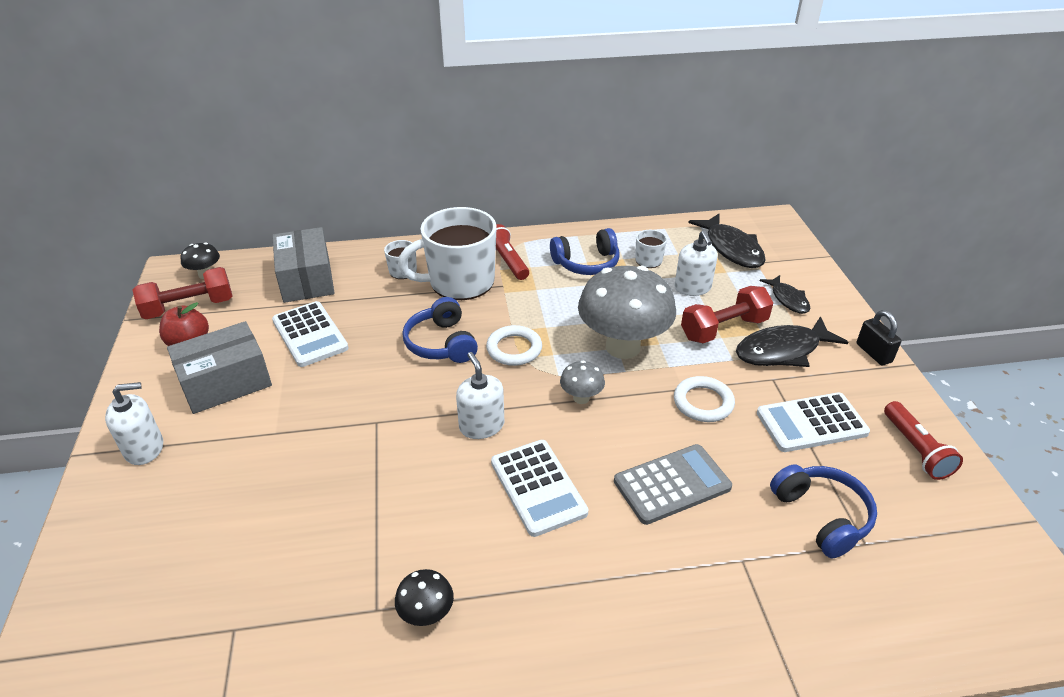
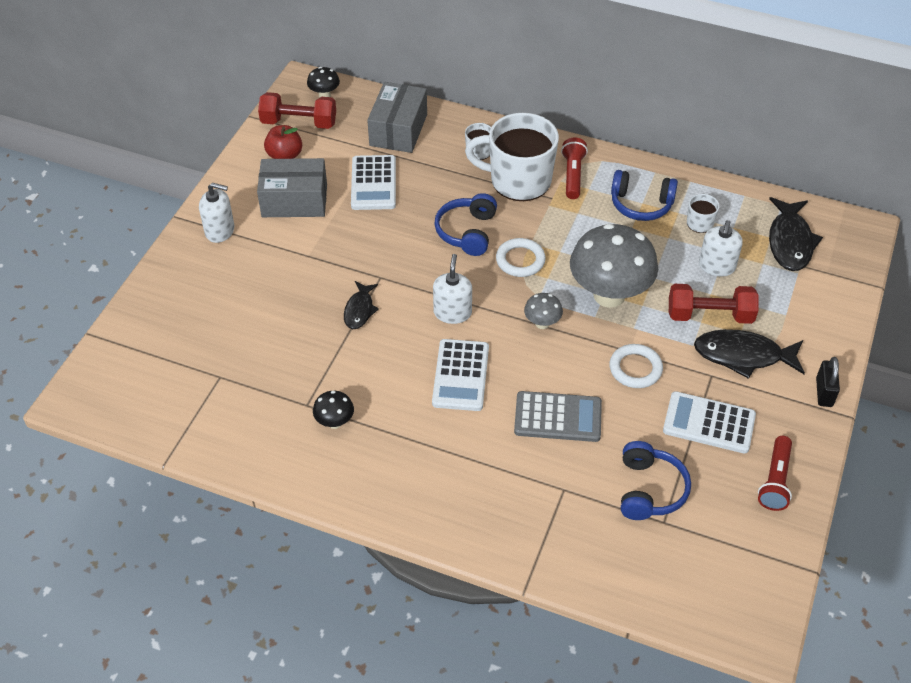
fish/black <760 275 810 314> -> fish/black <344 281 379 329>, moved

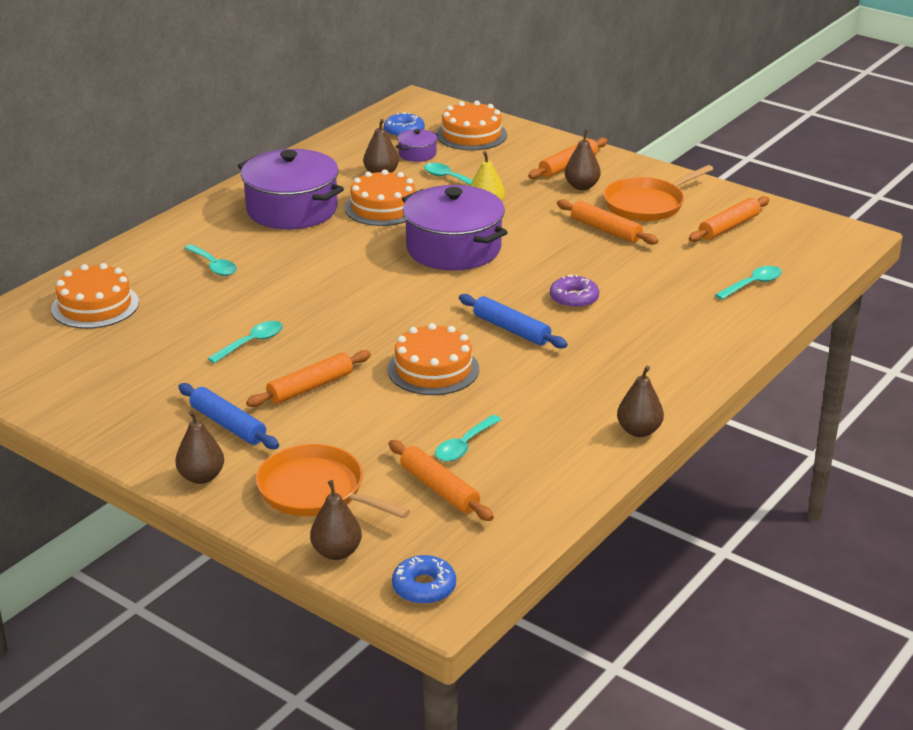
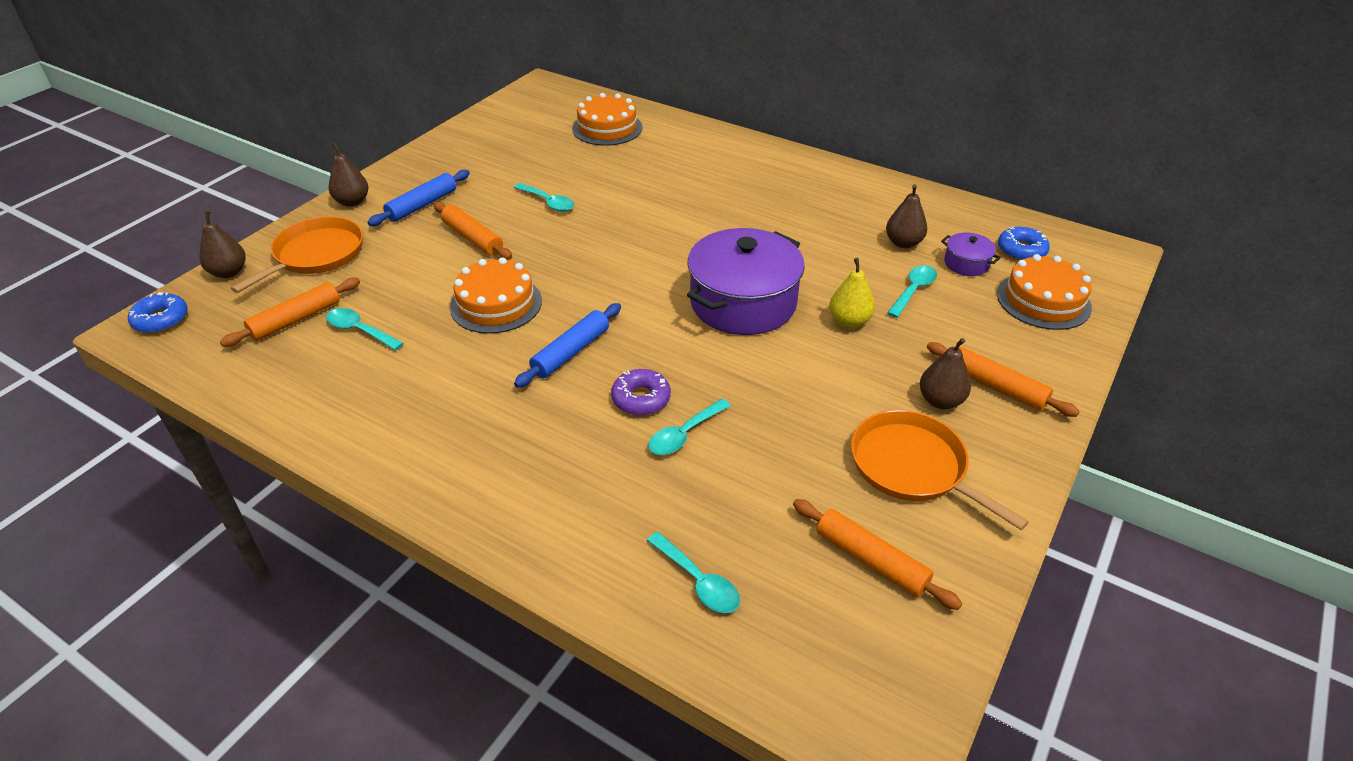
cooking pot/purple <238 149 344 230> -> none
layer cake/bright orange <345 169 415 226> -> none
dough roller/bright orange <557 199 659 245> -> none
pear fruit/russet <617 366 664 437> -> none
teaspoon/teal <184 244 237 276> -> teaspoon/teal <648 399 731 455>, moved

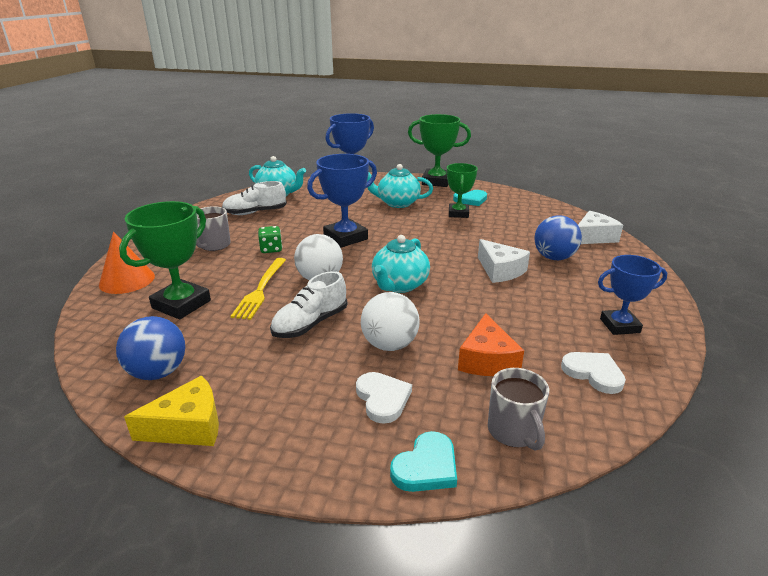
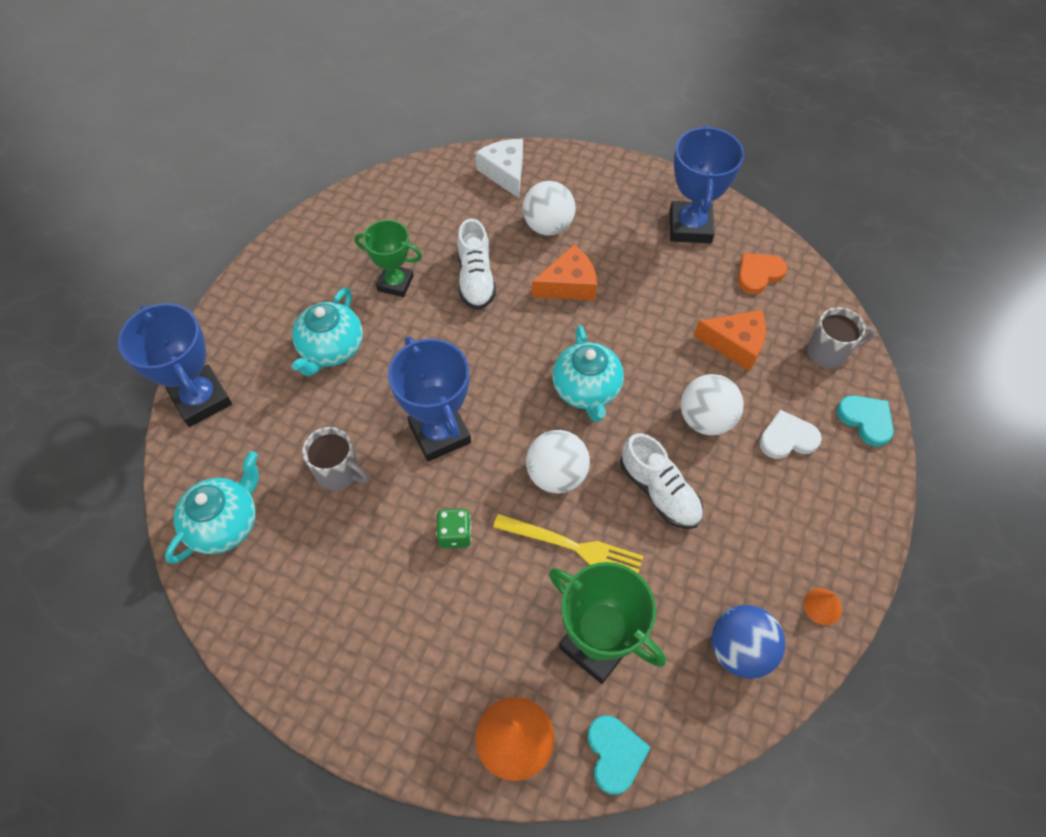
award cup/leaf-green <408 114 471 187> -> none
coffee mug/ash-grey <196 206 231 251> -> coffee mug/ash-grey <302 427 369 491>, moved
sneaker/snow-white <222 181 287 215> -> sneaker/snow-white <457 218 496 310>, moved
heart shape/teal <453 190 487 206> -> heart shape/teal <587 715 651 795>, moved
piece of cheese/yellow <124 376 219 446> -> cone shape/bright orange <804 588 842 625>
piece of cheese/snow-white <478 239 530 283> -> piece of cheese/bright orange <532 245 597 300>
play ball/royal blue <534 215 582 260> -> play ball/snow-white <522 181 576 236>
heart shape/snow-white <561 352 626 394> -> heart shape/bright orange <738 253 787 294>
china teapot/teal <372 235 430 293> -> china teapot/teal <552 325 624 422>, 45 degrees clockwise
award cup/royal blue <598 255 667 335> -> award cup/royal blue <670 125 744 243>, x1.51

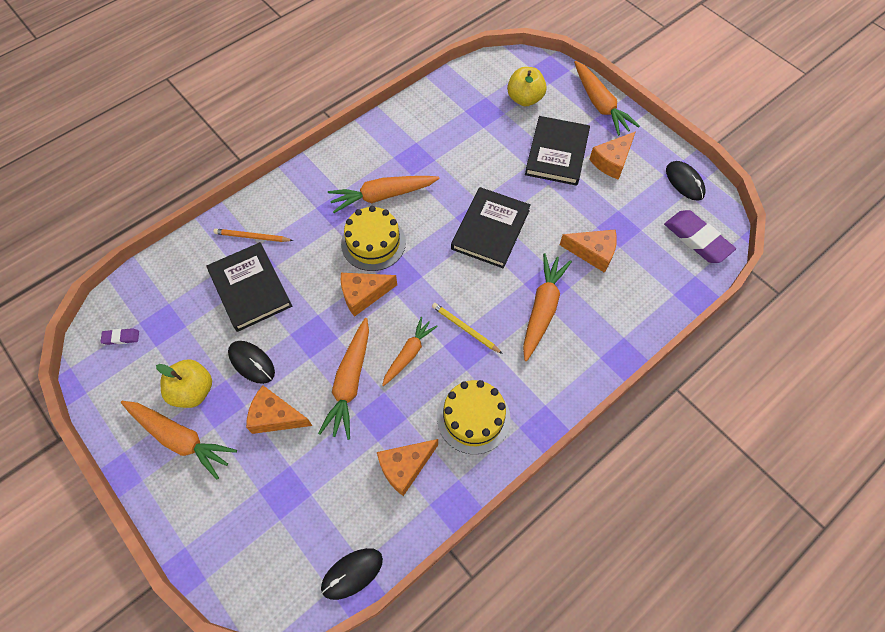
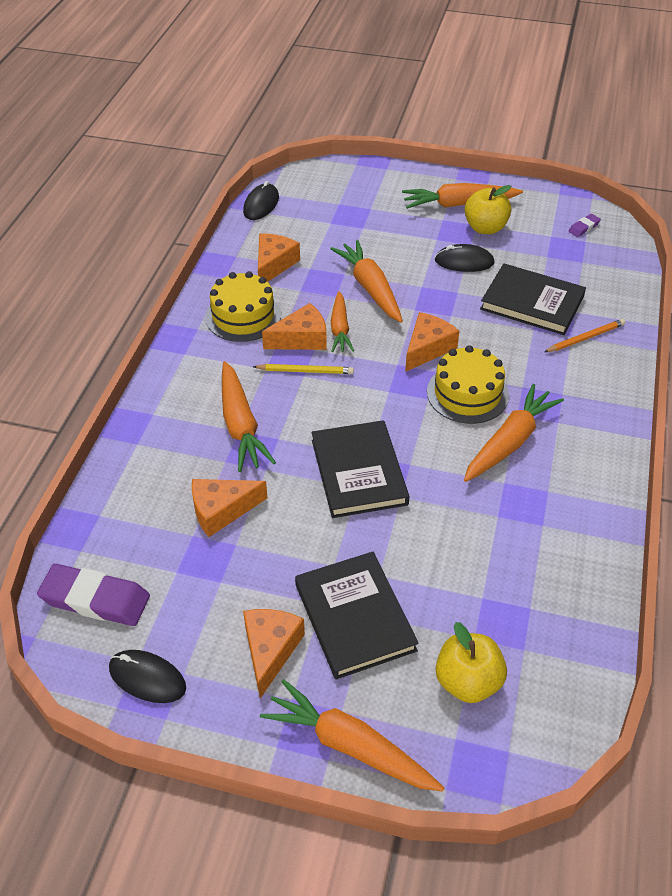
piece of cheese/bright orange <246 385 312 434> -> piece of cheese/bright orange <262 303 327 350>, moved

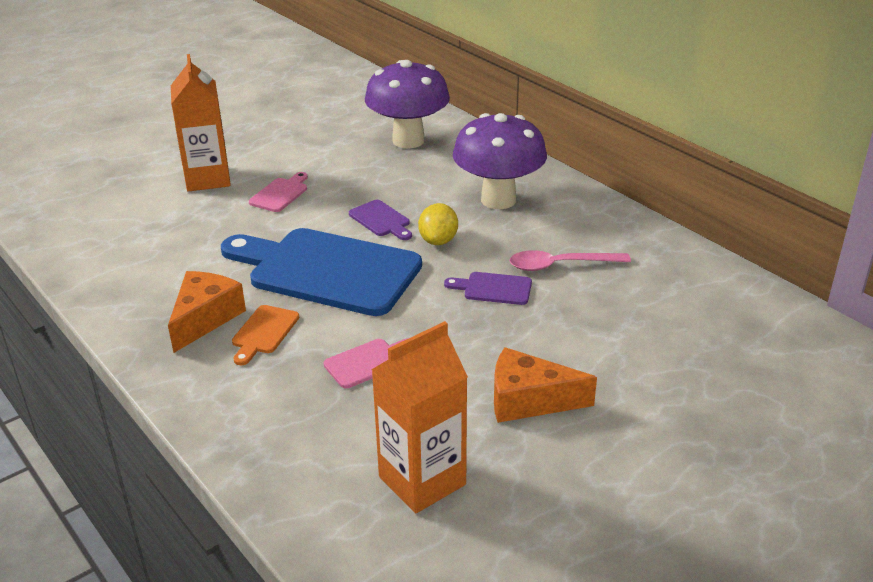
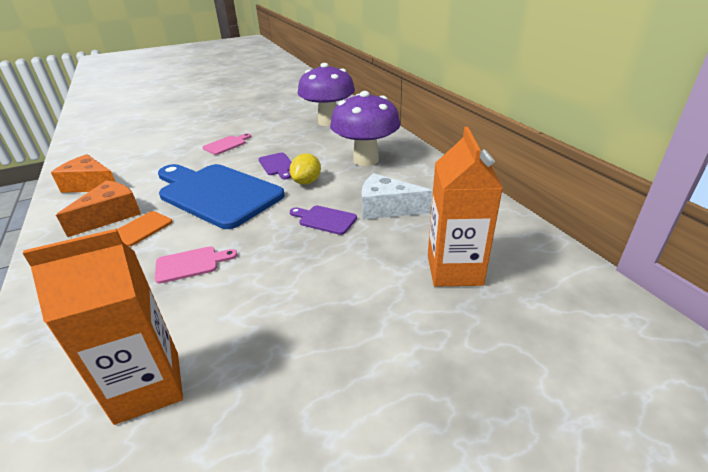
milk carton/bright orange <171 54 231 191> -> milk carton/bright orange <428 127 503 286>, moved
piece of cheese/bright orange <494 347 597 423> -> piece of cheese/bright orange <51 154 115 193>, moved
teaspoon/pink <510 250 631 271> -> piece of cheese/snow-white <362 173 432 220>

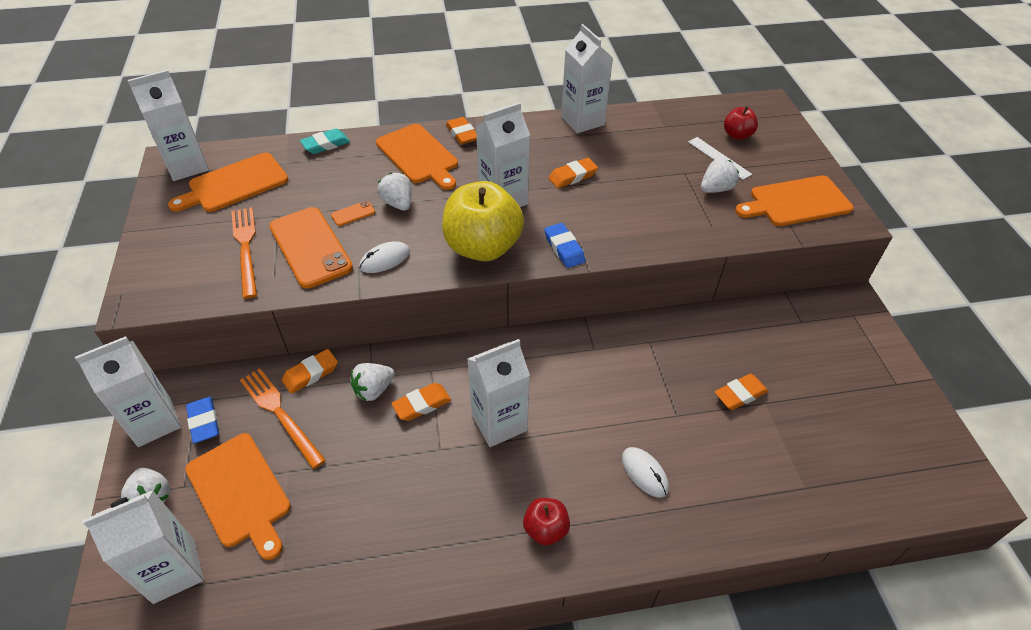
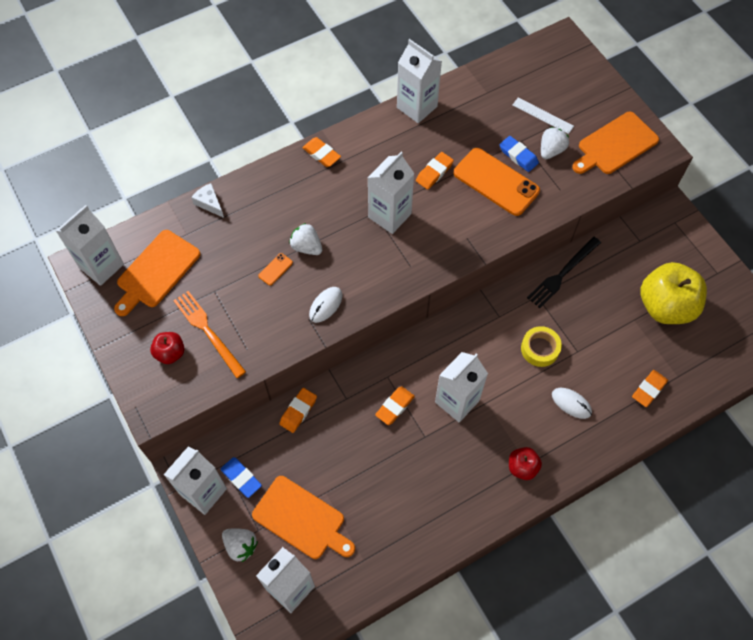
table fork/bright orange <240 368 326 469> -> none
strawberry/snow-white <350 363 395 401> -> none
bread board/bright orange <376 124 458 190> -> none
none -> sticky tape/yellow <521 326 562 367>
none -> table fork/black <527 237 601 308>
phone/bright orange <269 207 353 288> -> phone/bright orange <454 148 540 216>, moved
toy apple/yellow <442 181 524 261> -> toy apple/yellow <640 262 707 324>, moved
eraser/royal blue <544 223 585 268> -> eraser/royal blue <500 136 539 172>, moved
eraser/bright orange <715 374 768 410> -> eraser/bright orange <632 370 668 407>, moved
toy apple/scarlet <724 106 758 140> -> toy apple/scarlet <150 332 184 364>, moved
eraser/teal <300 129 350 154> -> piece of cheese/snow-white <191 183 224 218>

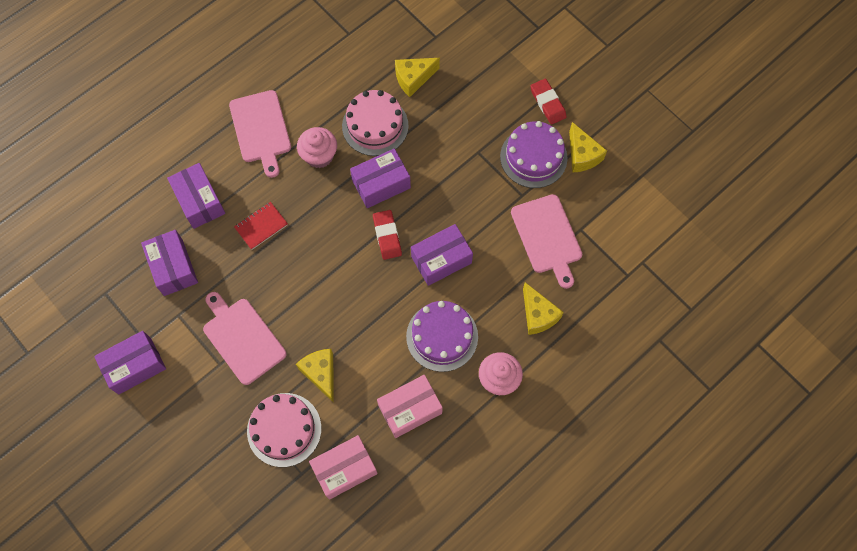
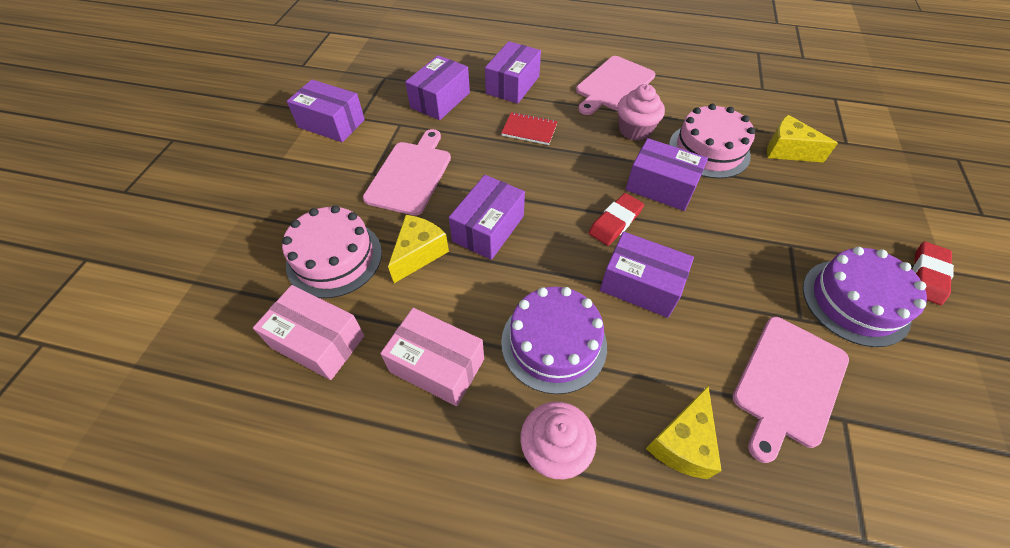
piece of cheese/yellow <569 122 607 173> -> none
none -> package/purple <449 175 525 260>

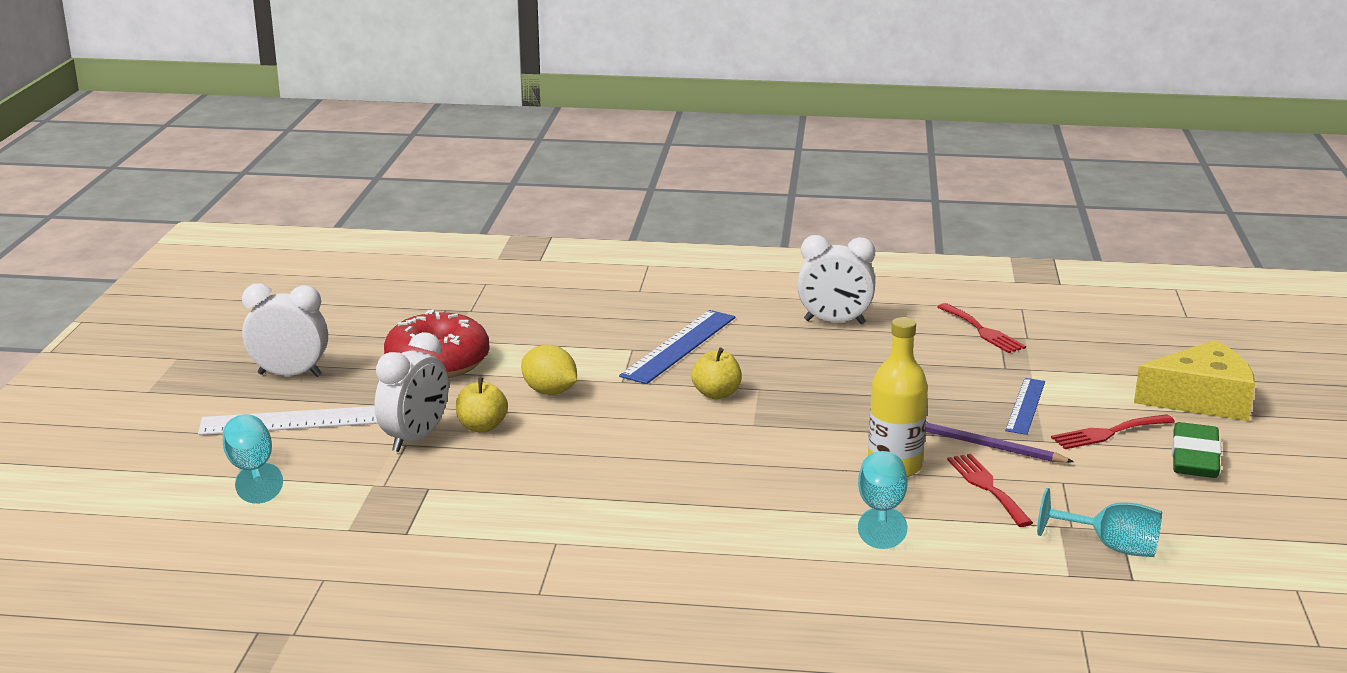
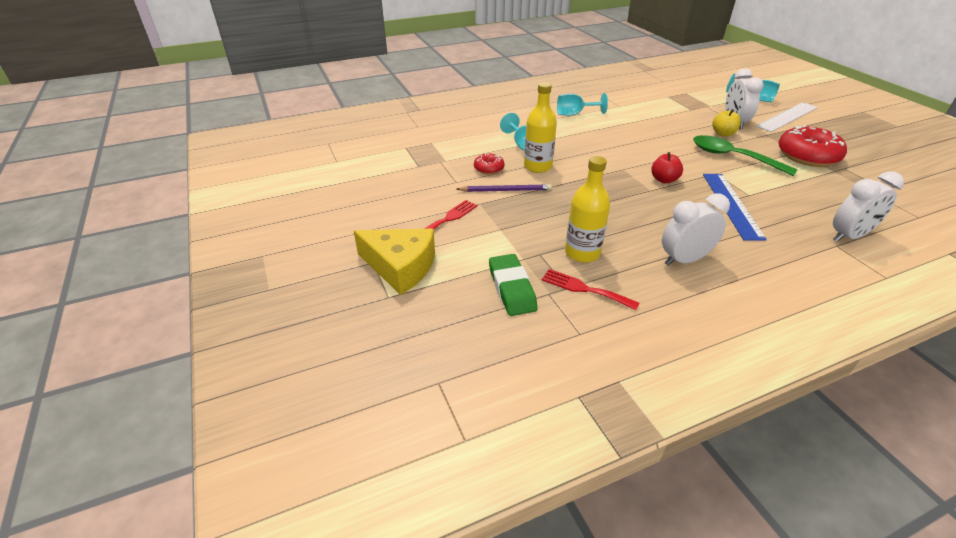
straightedge/royal blue <1005 378 1045 435> -> none
none -> flask/yellow <565 156 610 263>
clock/snow-white <242 283 328 377> -> clock/snow-white <833 171 904 242>, moved
goblet/teal <1037 488 1162 557> -> goblet/teal <557 93 608 116>, moved
eraser/leaf-green <1172 422 1221 478> -> eraser/leaf-green <489 254 538 316>, moved
citrus fruit/yellow <521 345 577 395> -> teaspoon/leaf-green <693 135 798 176>
table fork/scarlet <947 454 1033 527> -> glazed donut/scarlet <474 153 505 175>
toy apple/yellow <691 348 742 399> -> toy apple/scarlet <651 152 683 183>
piece of cheese/yellow <1134 340 1255 421> -> piece of cheese/yellow <354 229 435 295>, 120 degrees counterclockwise

